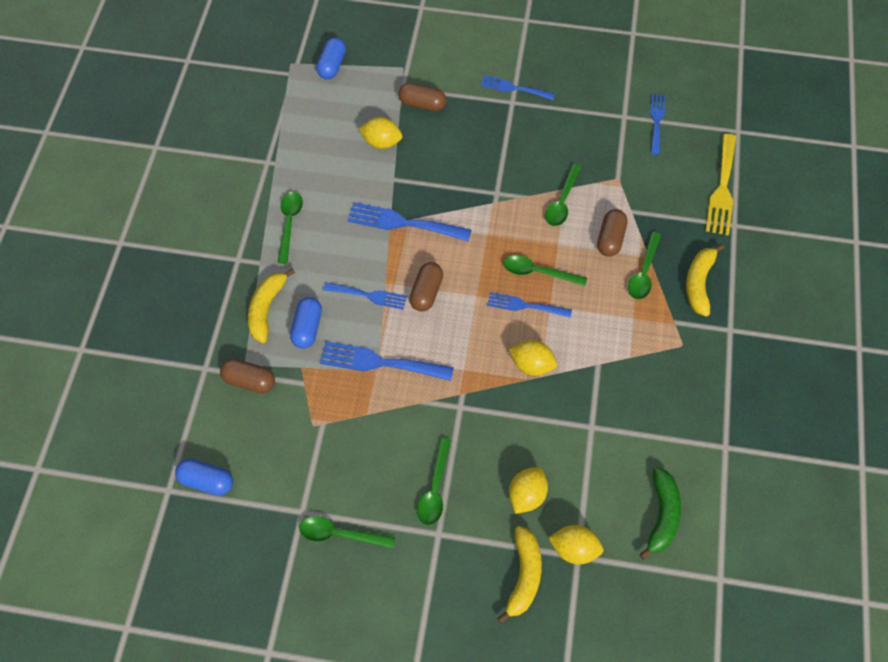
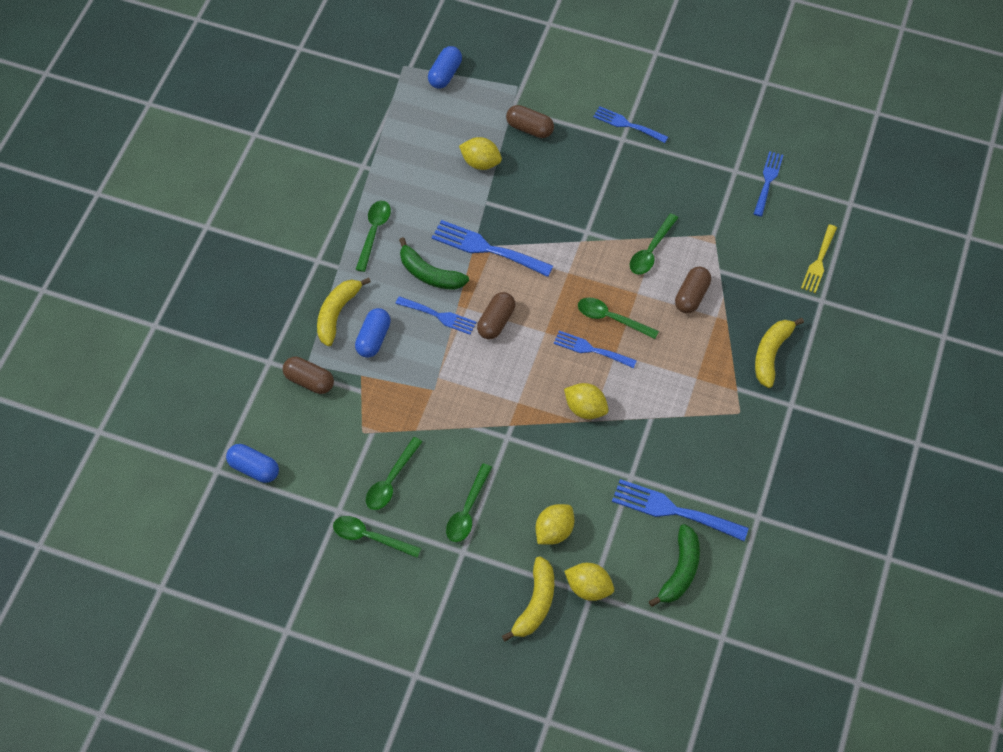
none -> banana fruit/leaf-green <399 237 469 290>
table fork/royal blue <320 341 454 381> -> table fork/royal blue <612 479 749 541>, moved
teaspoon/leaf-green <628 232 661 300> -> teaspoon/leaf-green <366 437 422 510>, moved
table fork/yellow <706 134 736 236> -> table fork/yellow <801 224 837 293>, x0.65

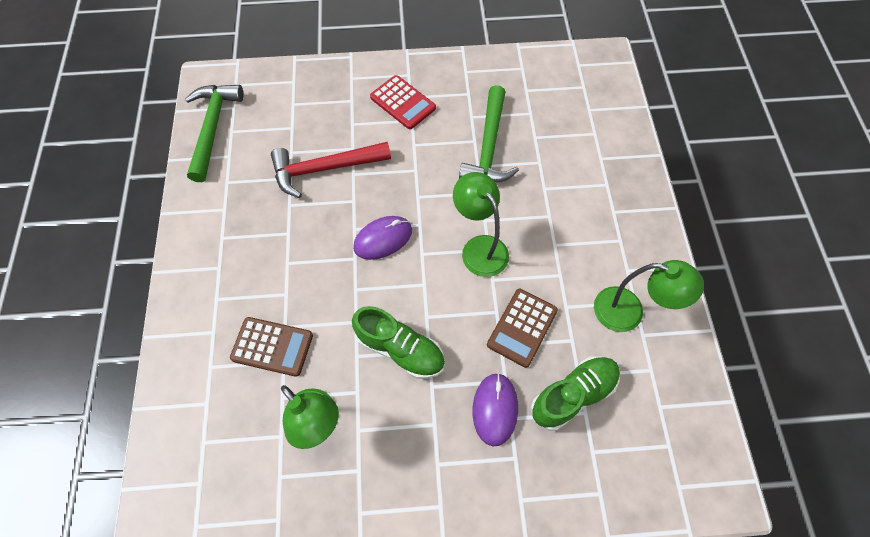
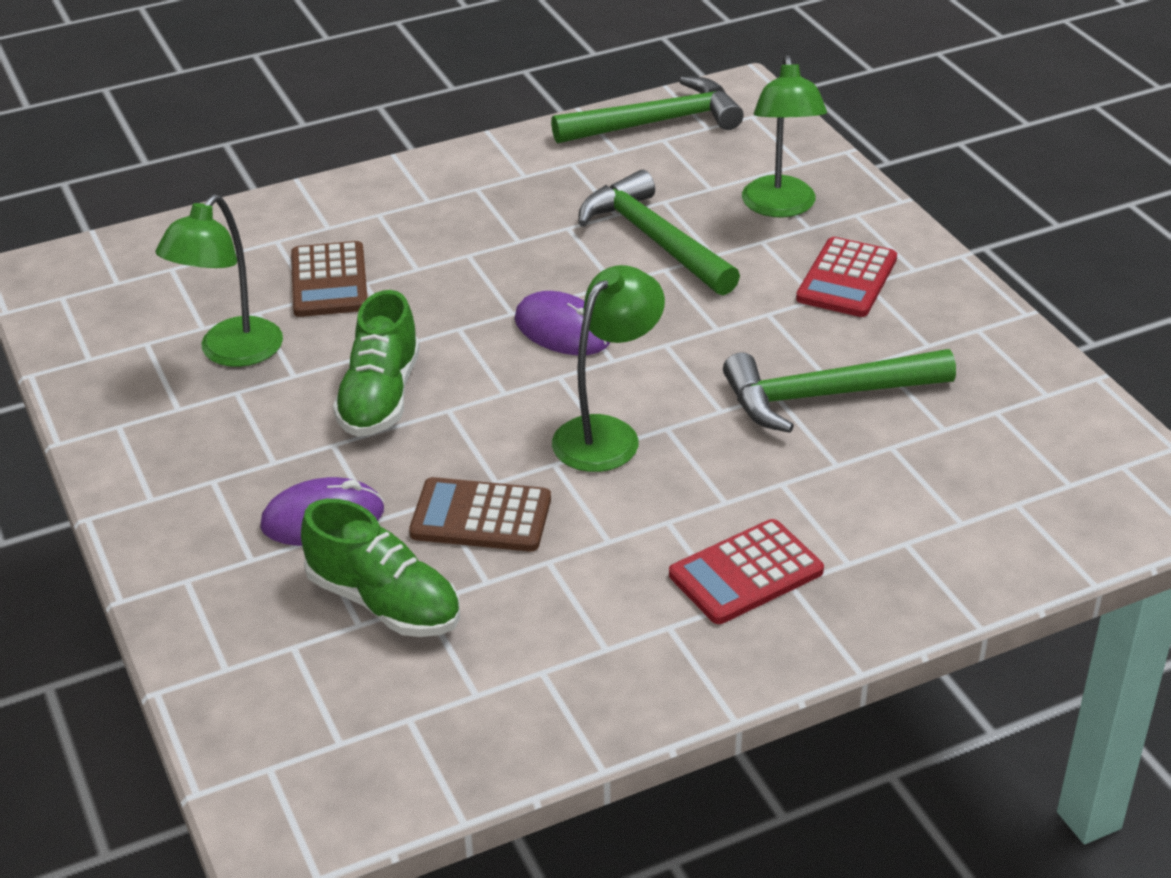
none -> adding machine/scarlet <669 519 824 624>
lamp/leaf-green <594 260 704 332> -> lamp/leaf-green <742 55 827 217>, moved
hammer/scarlet <271 142 391 198> -> hammer/leaf-green <579 170 740 296>

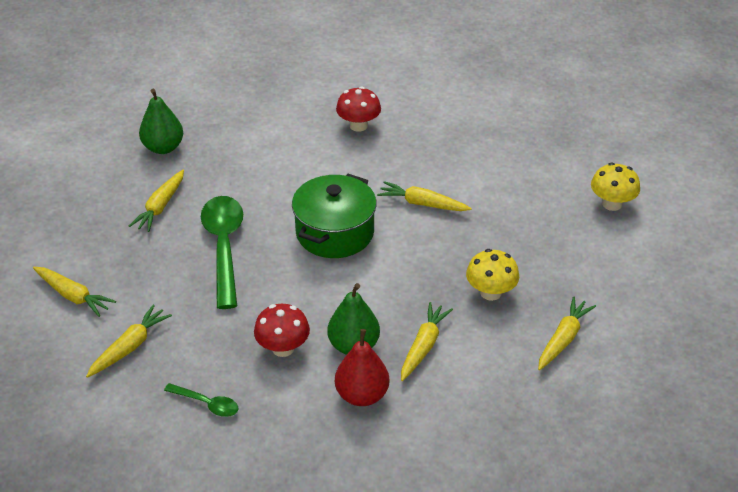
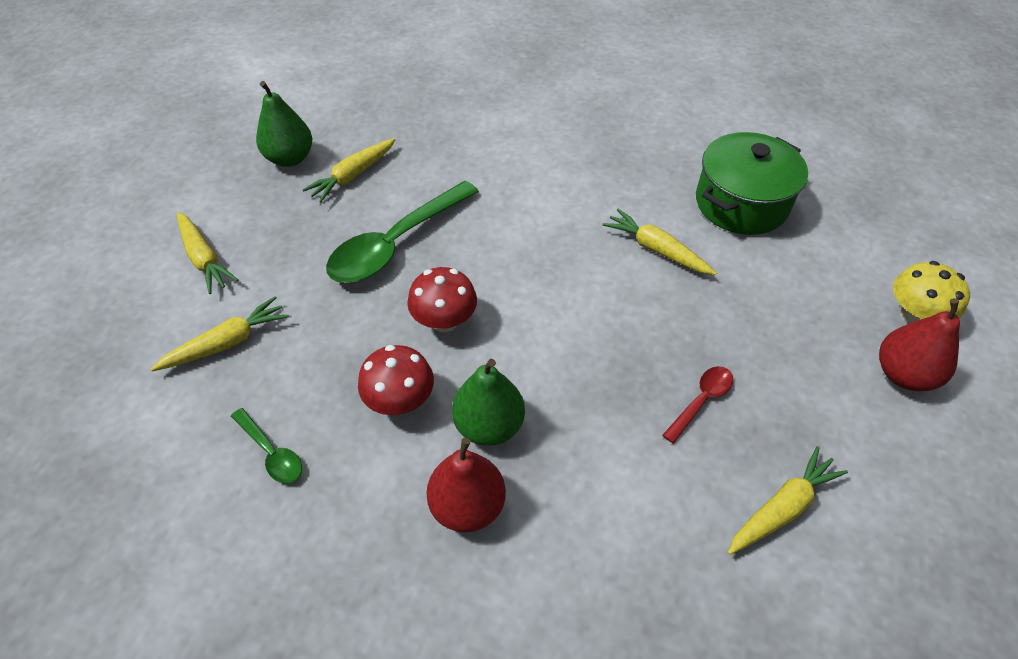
toy carrot/yellow <401 302 453 381> -> none
none -> pear fruit/scarlet <879 298 960 391>
pear fruit/leaf-green <139 89 183 154> -> pear fruit/leaf-green <256 81 312 167>, moved
cooking pot/leaf-green <292 174 377 258> -> cooking pot/leaf-green <696 132 808 235>, moved
toadstool/scarlet <336 87 381 132> -> toadstool/scarlet <407 267 477 332>, moved
toadstool/yellow <466 249 519 301> -> teaspoon/scarlet <662 366 733 444>
teaspoon/leaf-green <201 196 243 309> -> teaspoon/leaf-green <326 181 479 283>, 150 degrees counterclockwise

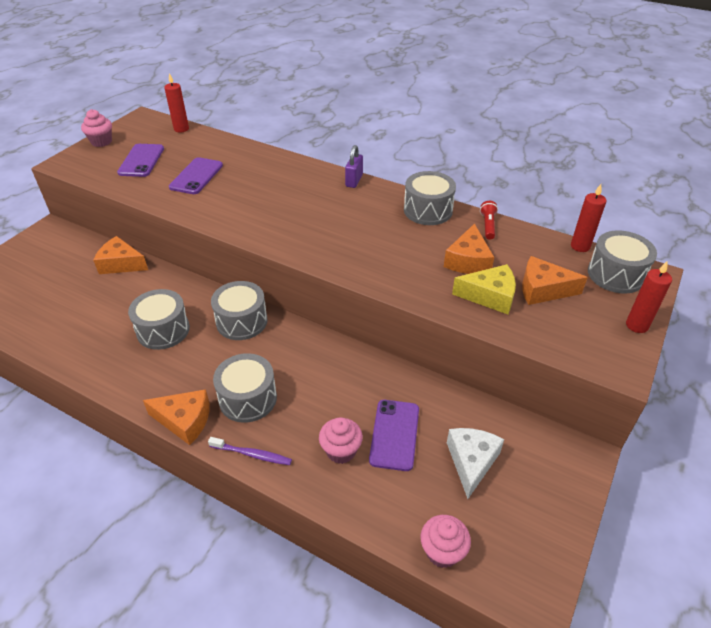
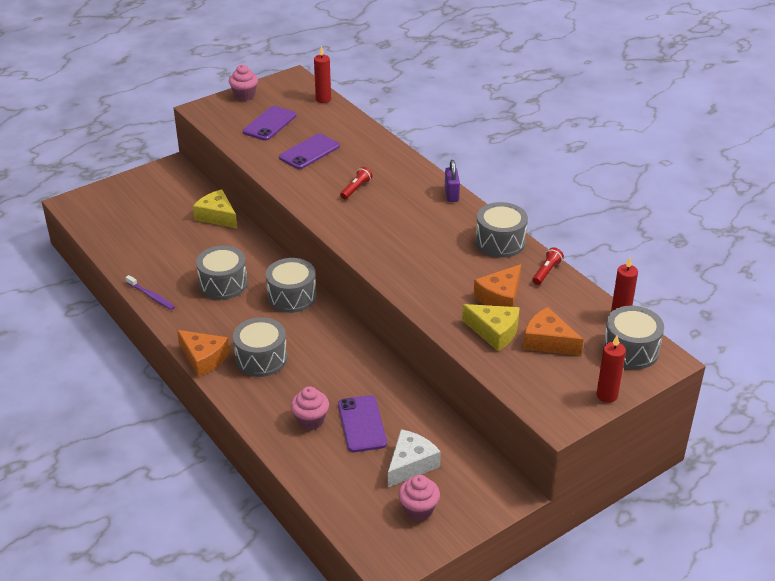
none -> pocket torch/scarlet <340 167 372 199>
dental brush/purple <208 437 292 465> -> dental brush/purple <125 275 175 310>, moved
fairy cake/pink <420 515 471 568> -> fairy cake/pink <399 475 440 521>, moved
piece of cheese/bright orange <93 236 148 274> -> piece of cheese/yellow <193 189 237 228>
lock/purple <345 145 363 188> -> lock/purple <445 160 460 202>, 45 degrees counterclockwise
phone/purple <369 400 419 471> -> phone/purple <338 395 387 452>, 45 degrees counterclockwise

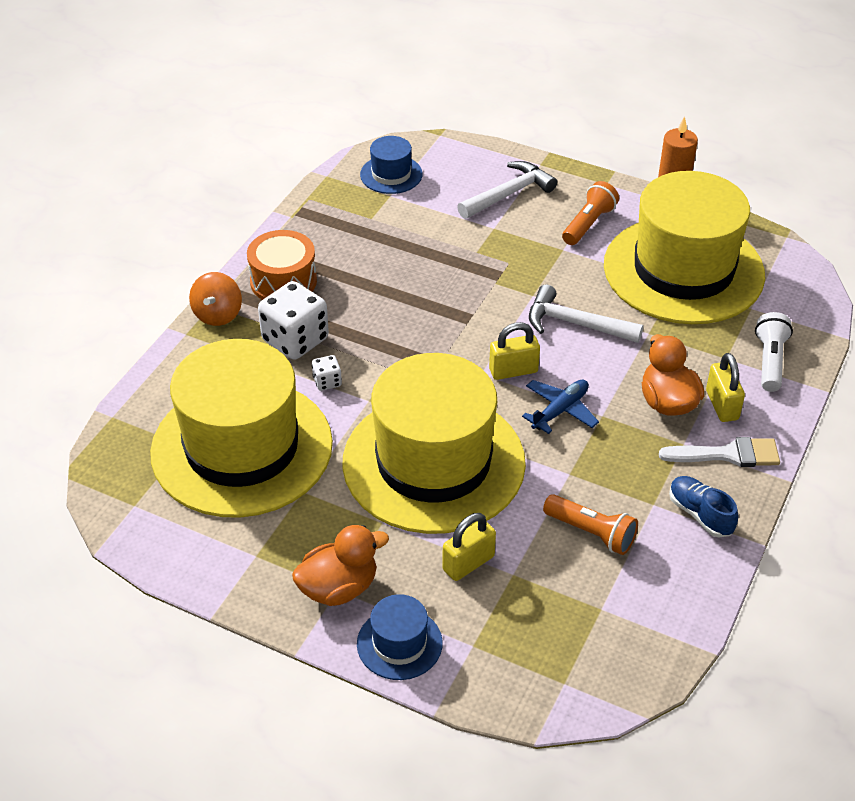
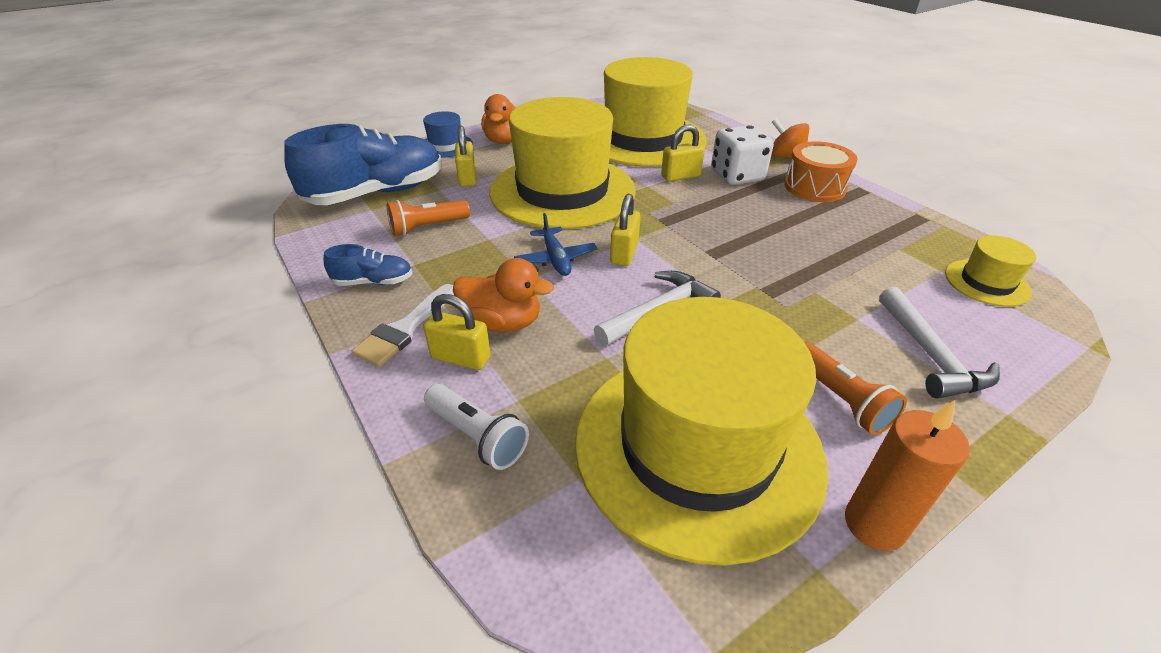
none -> sneaker/royal blue <284 124 442 205>
die/snow-white <312 355 342 391> -> lock/yellow <661 124 705 182>
tall hat/royal blue <360 136 423 194> -> tall hat/yellow <945 235 1036 307>

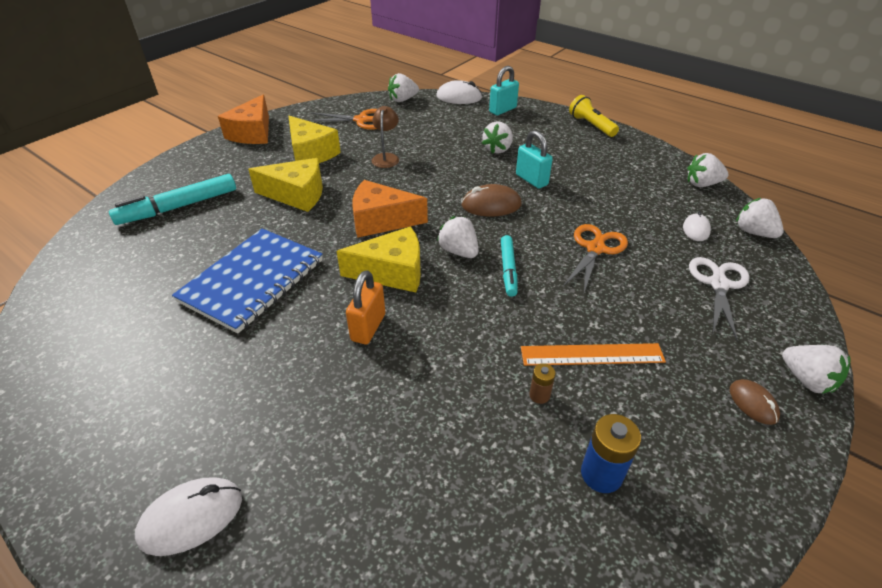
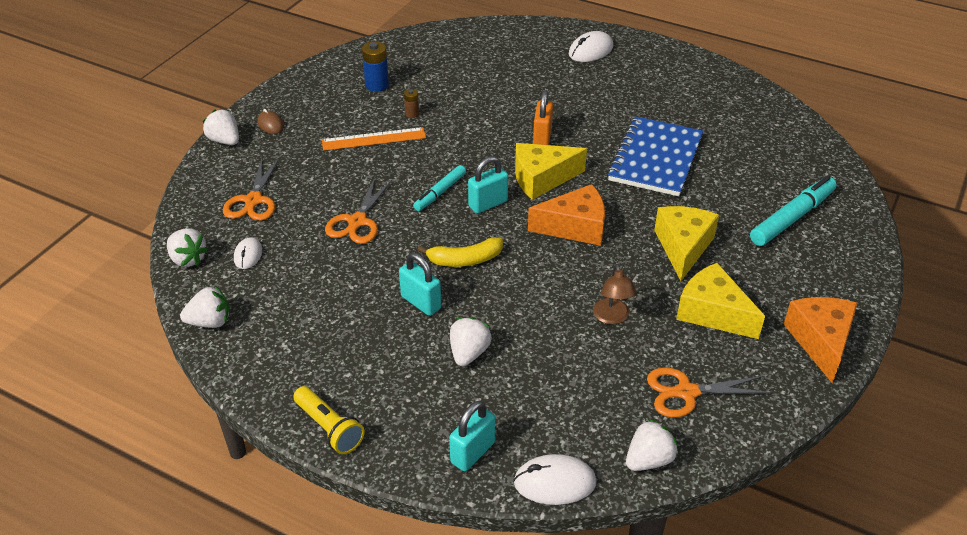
strawberry/snow-white <437 216 478 258> -> lock/teal <468 156 508 214>
computer mouse/russet <461 184 522 216> -> banana fruit/yellow <417 237 503 267>
shears/snow-white <689 257 750 341> -> shears/bright orange <223 157 280 221>
piece of cheese/yellow <248 158 323 212> -> piece of cheese/yellow <654 206 719 281>, 105 degrees clockwise
marker/teal <501 235 517 297> -> marker/teal <413 165 466 211>, 135 degrees counterclockwise

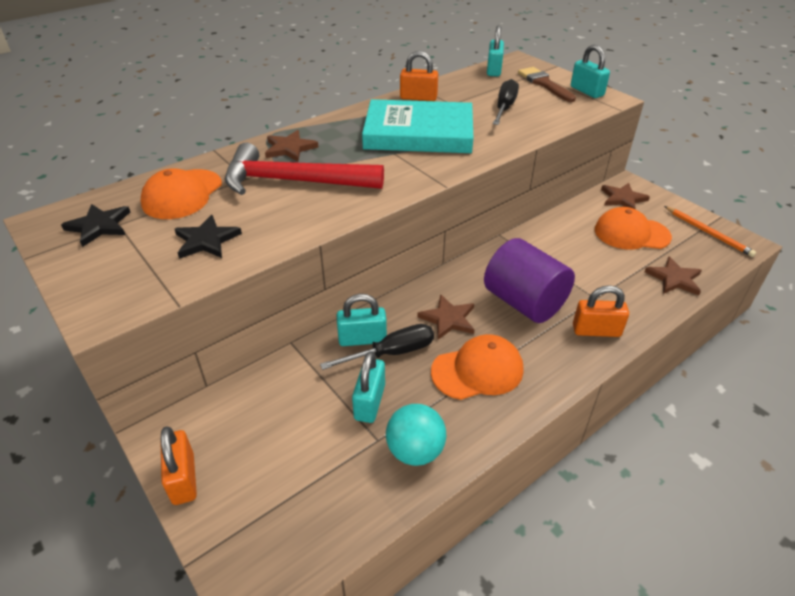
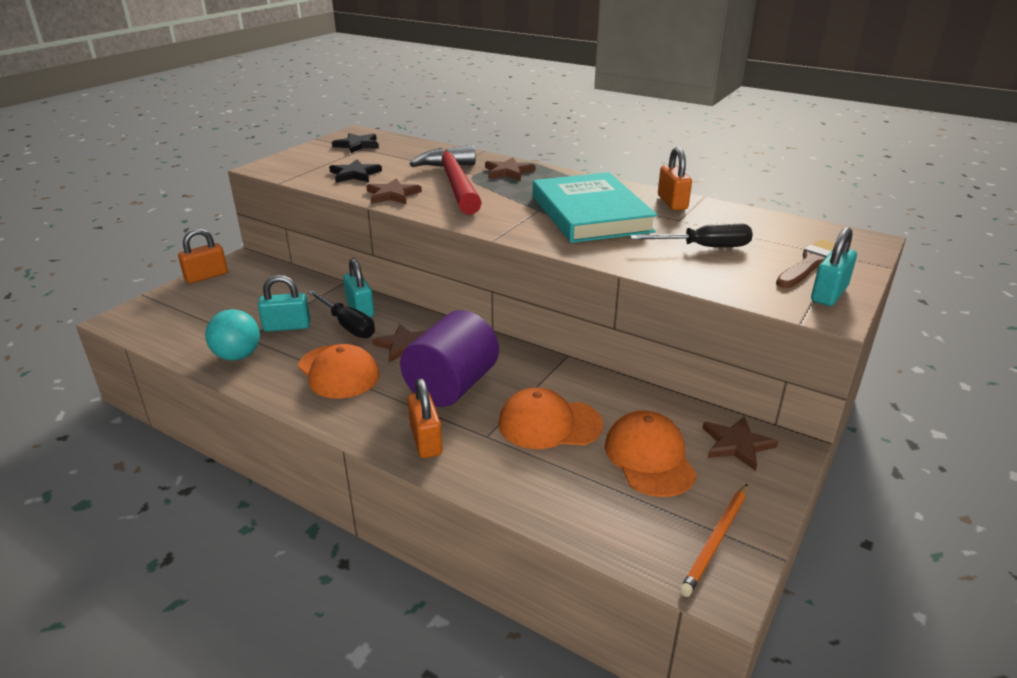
lock/teal <487 25 504 77> -> none
peaked cap/bright orange <141 168 222 219> -> peaked cap/bright orange <499 387 603 449>, moved
star/russet <644 257 702 295> -> star/russet <366 178 422 204>, moved

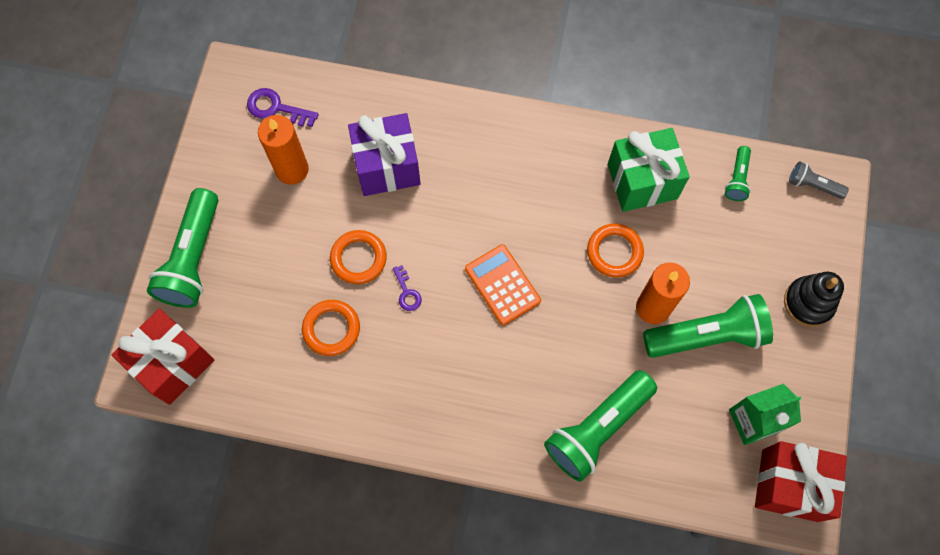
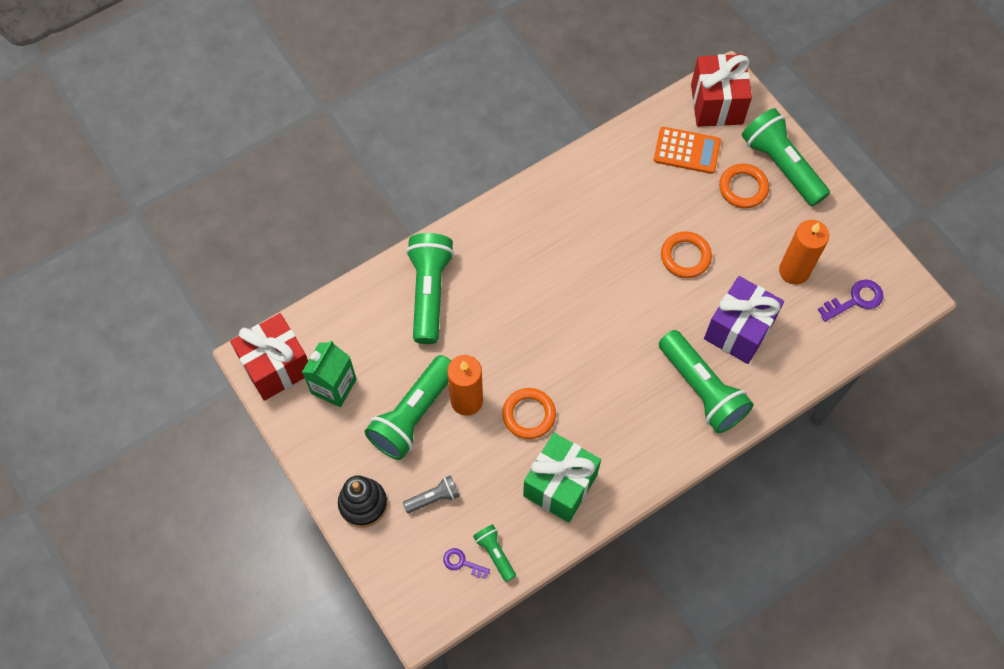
none -> pocket torch/leaf-green <659 330 753 433>
ring/bright orange <302 300 360 356> -> ring/bright orange <719 164 769 208>, moved
key/purple <393 265 422 311> -> key/purple <443 548 490 579>, moved
adding machine/bright orange <465 244 541 325> -> adding machine/bright orange <654 127 721 174>, moved
pocket torch/ash-grey <789 162 849 199> -> pocket torch/ash-grey <403 475 460 513>, moved

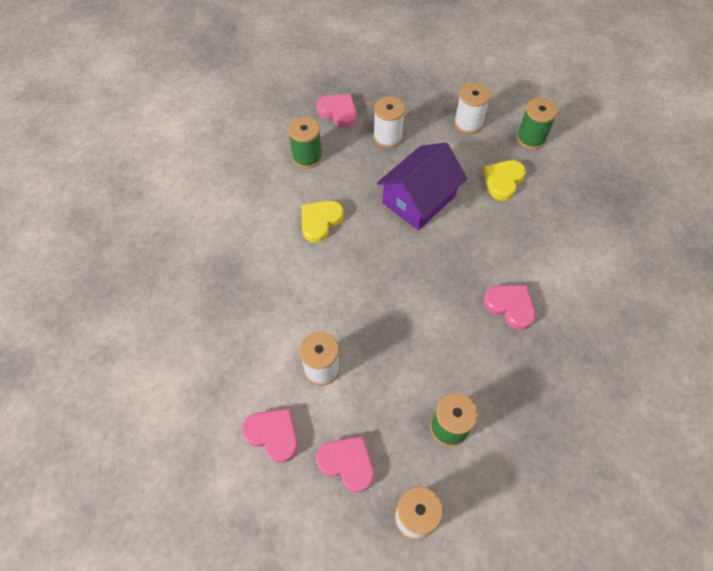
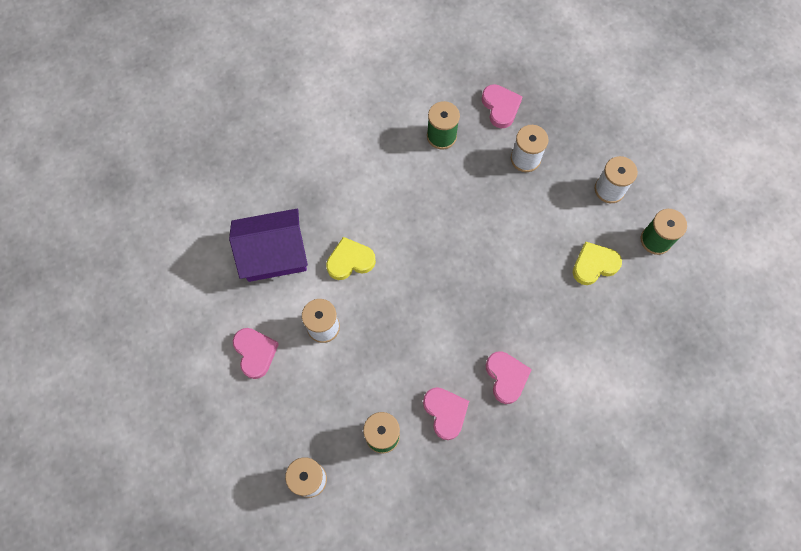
heart shape/yellow <302 201 344 243> -> heart shape/yellow <326 237 376 280>, moved
heart shape/pink <316 436 374 493> -> heart shape/pink <423 387 469 440>, moved
cottage/purple <377 142 467 230> -> cottage/purple <229 209 308 282>, moved

